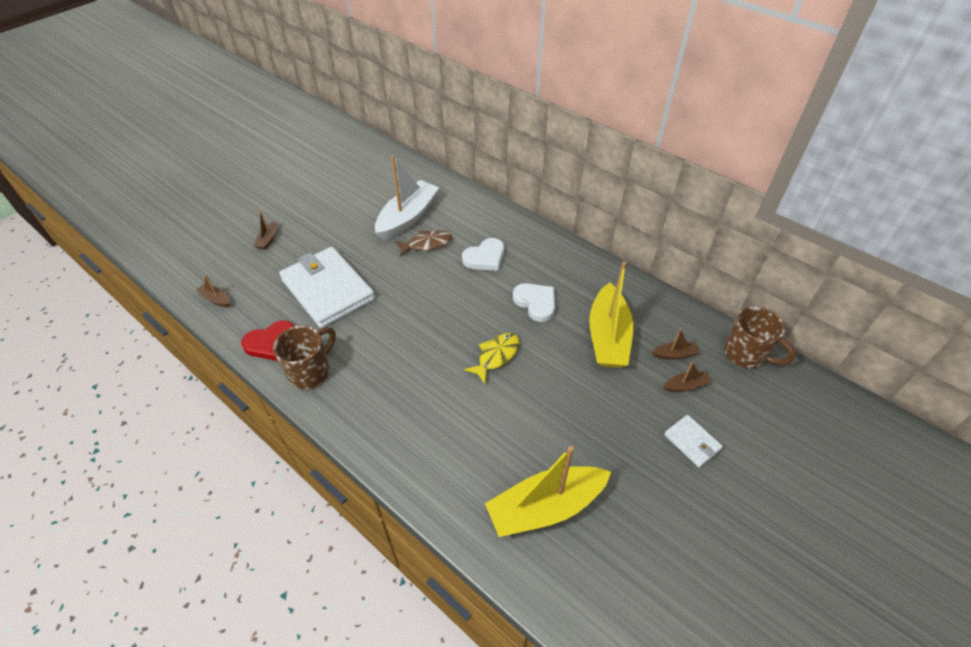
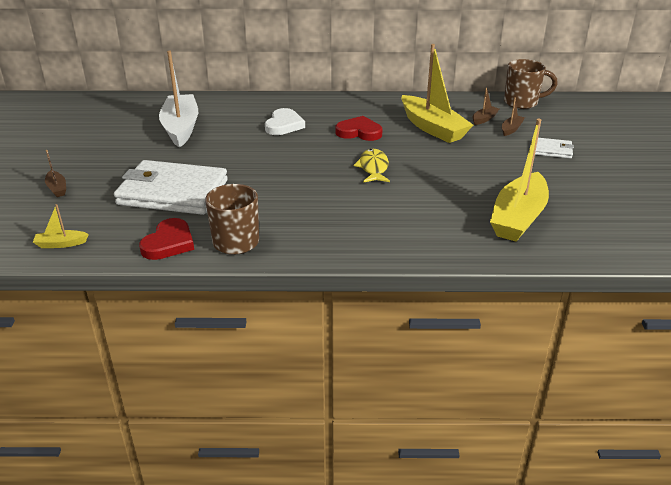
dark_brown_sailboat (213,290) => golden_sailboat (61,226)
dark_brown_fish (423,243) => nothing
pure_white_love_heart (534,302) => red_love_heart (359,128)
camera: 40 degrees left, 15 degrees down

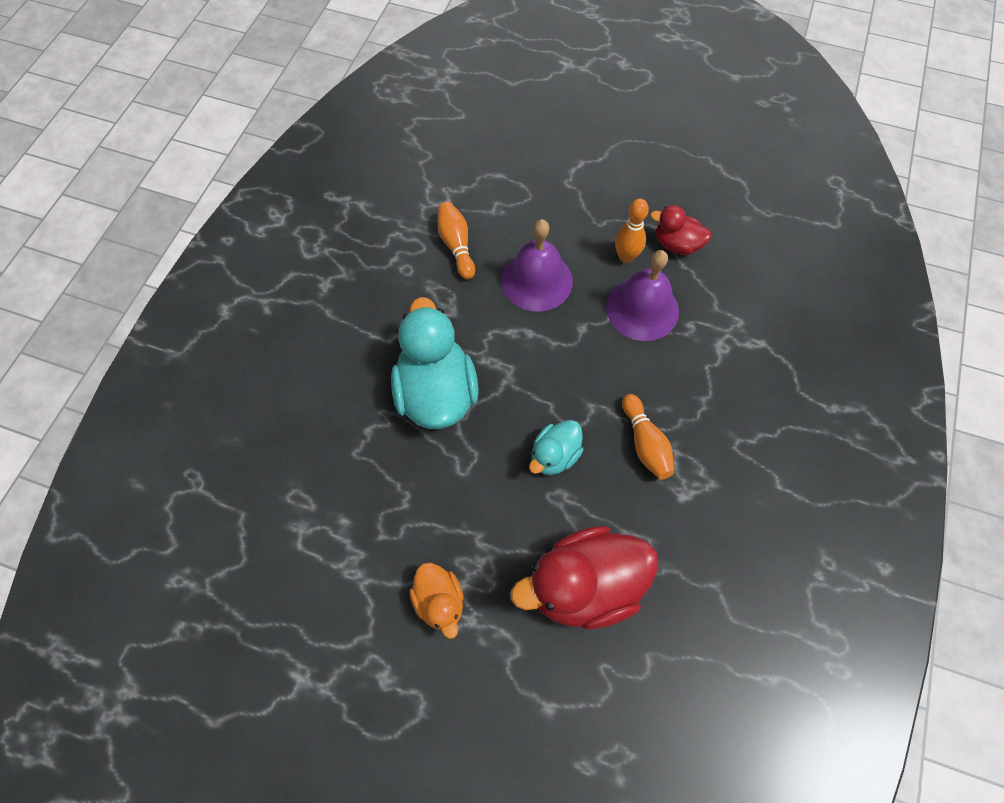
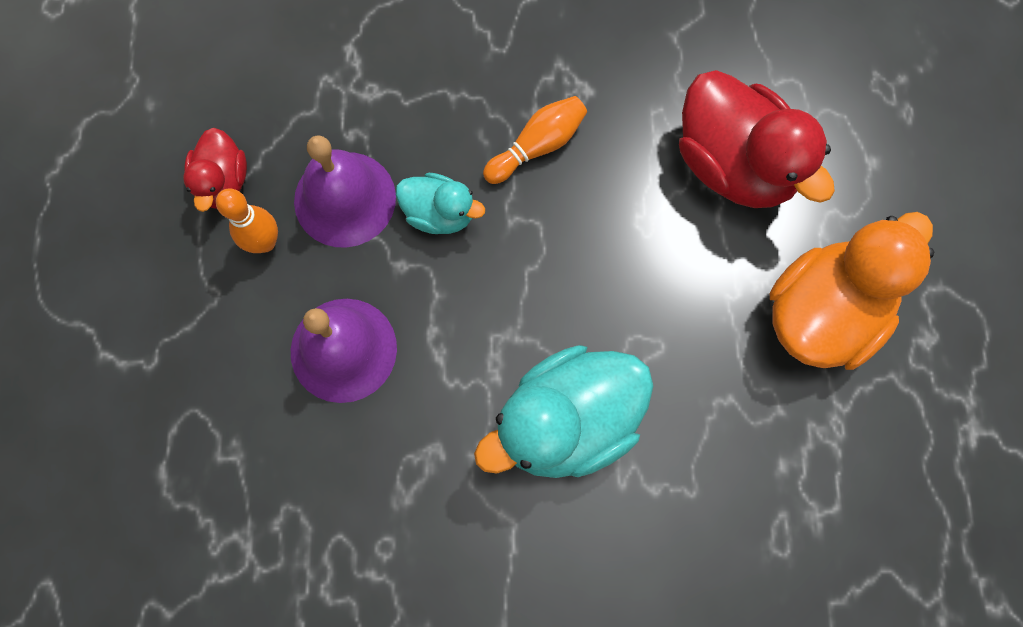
orange_duck (436,600) => orange_duck (852,291), x1.87
orange_bowling_pin (456,240) => nothing
turquoise_duck (556,447) => turquoise_duck (440,203), move
camera: 110 degrees left, 10 degrees up

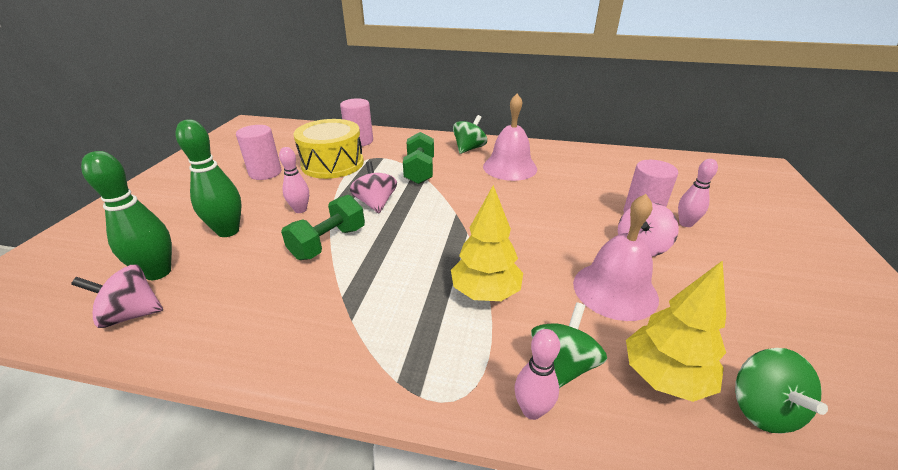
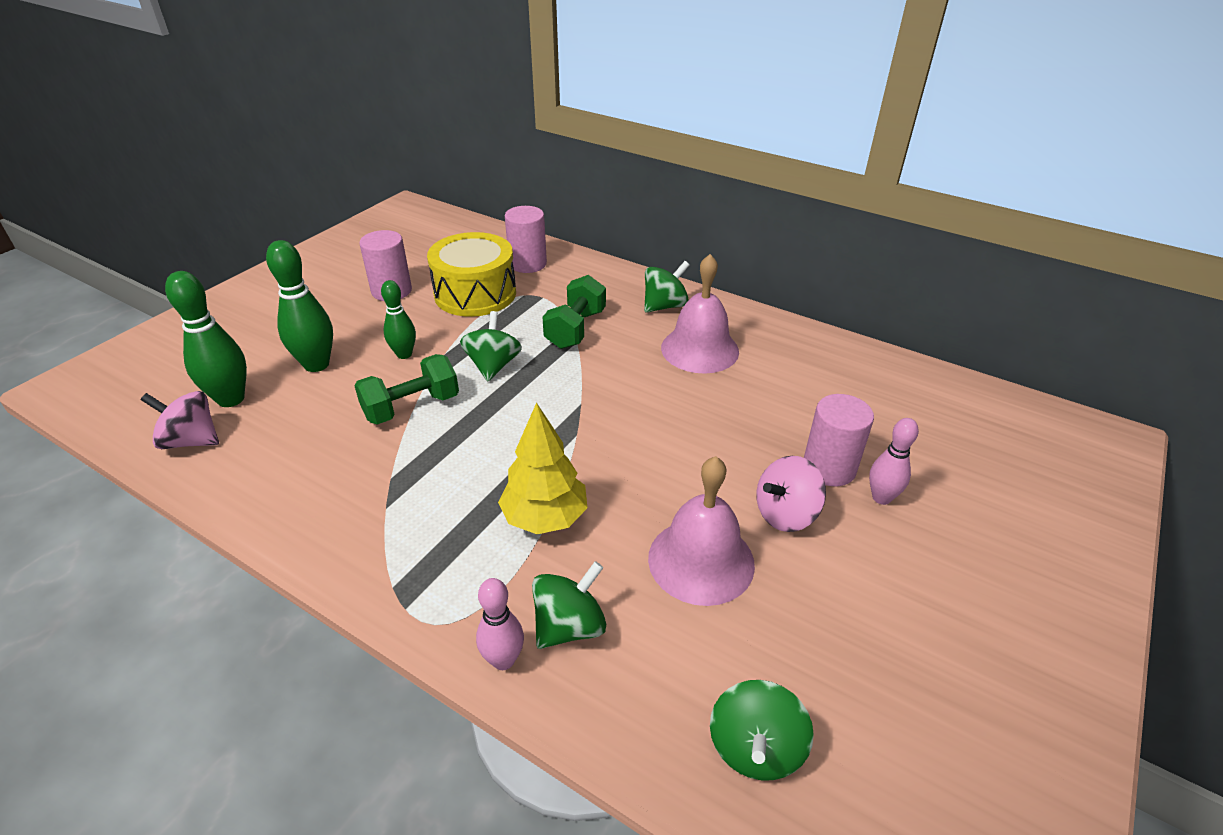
rosy_bowling_pin (294,180) => green_bowling_pin (398,319)
rosy_whirligig (373,187) => green_whirligig (491,346)
golden_tree (676,331) => nothing
camera: 20 degrees right, 5 degrees up

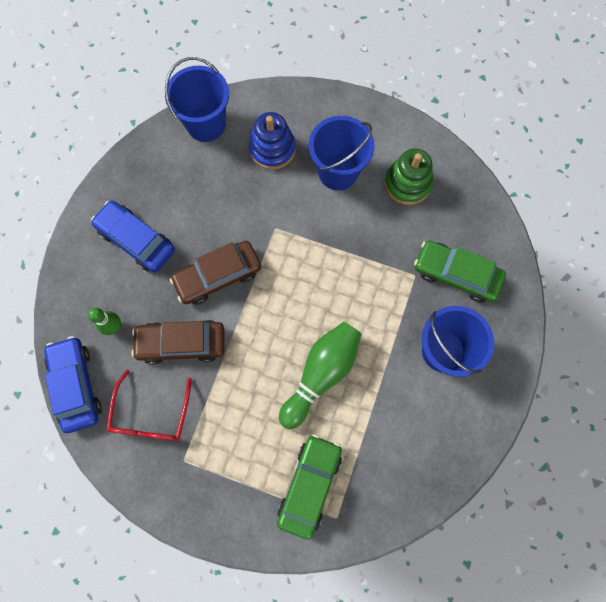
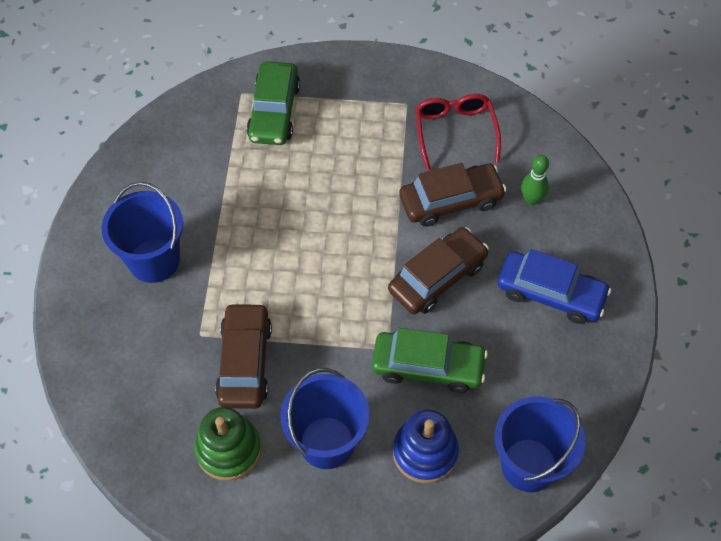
royal_blue_car (73,384) => nothing
green_bowling_pin (320,375) => nothing
green_car (460,271) => green_car (430,360), move
nothing => dark_brown_car (243,355)
camera: 165 degrees right, 15 degrees down

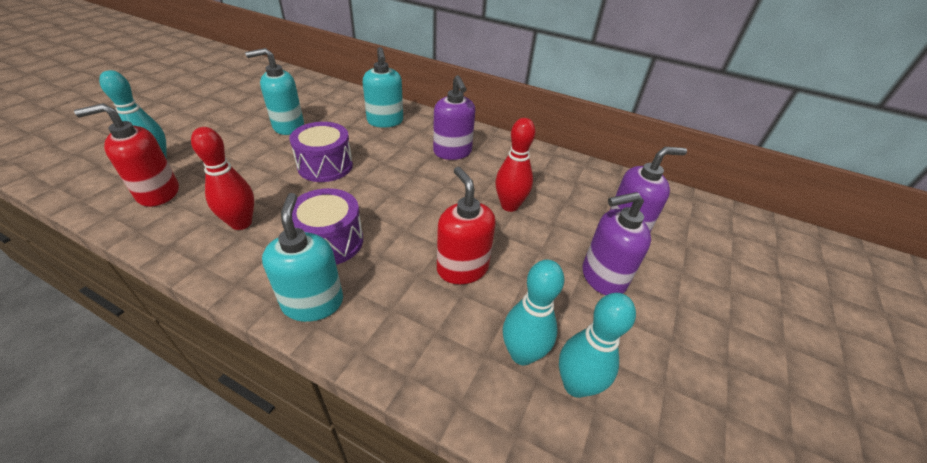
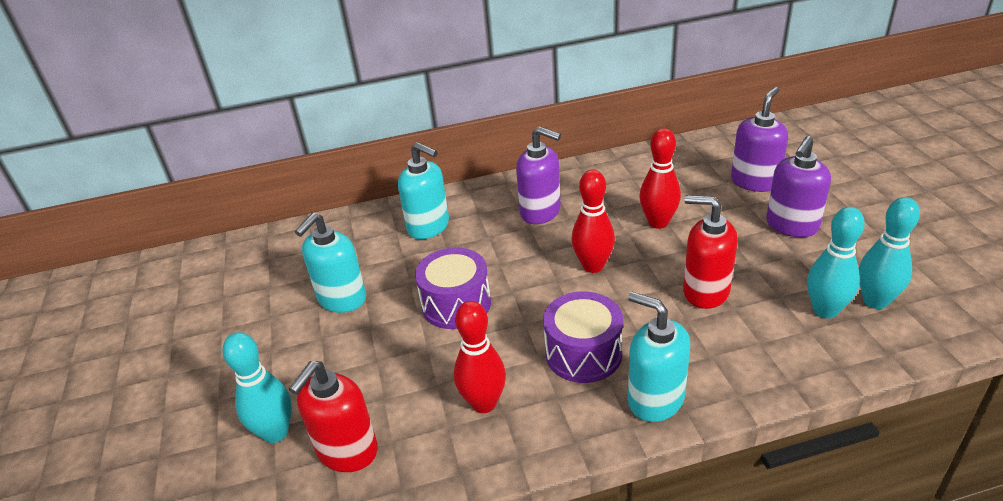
nothing => red_bowling_pin (593,221)
camera: 35 degrees left, 5 degrees down

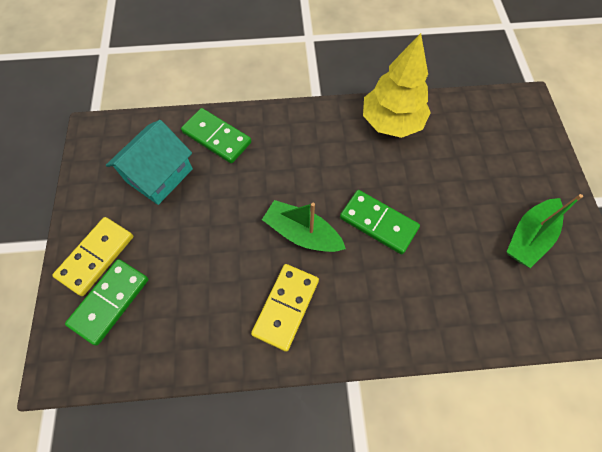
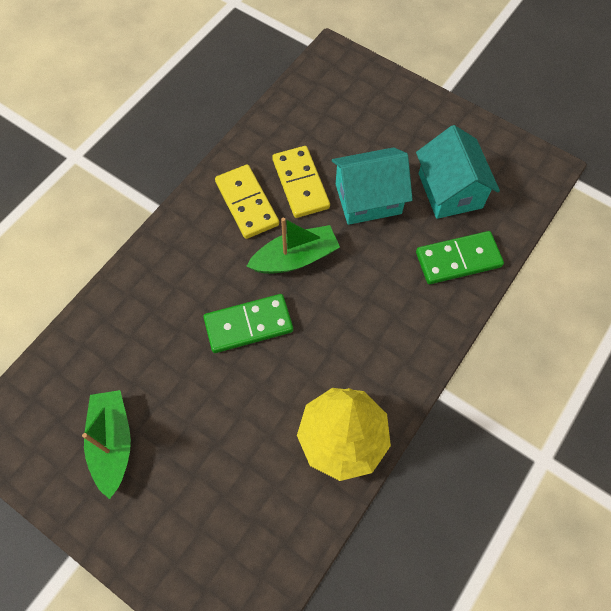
golden_domino_piece (93,256) => golden_domino_piece (301,182), move
green_domino_piece (107,302) => nothing
nothing => turquoise_cottage (372,186)
camera: 130 degrees right, 0 degrees up

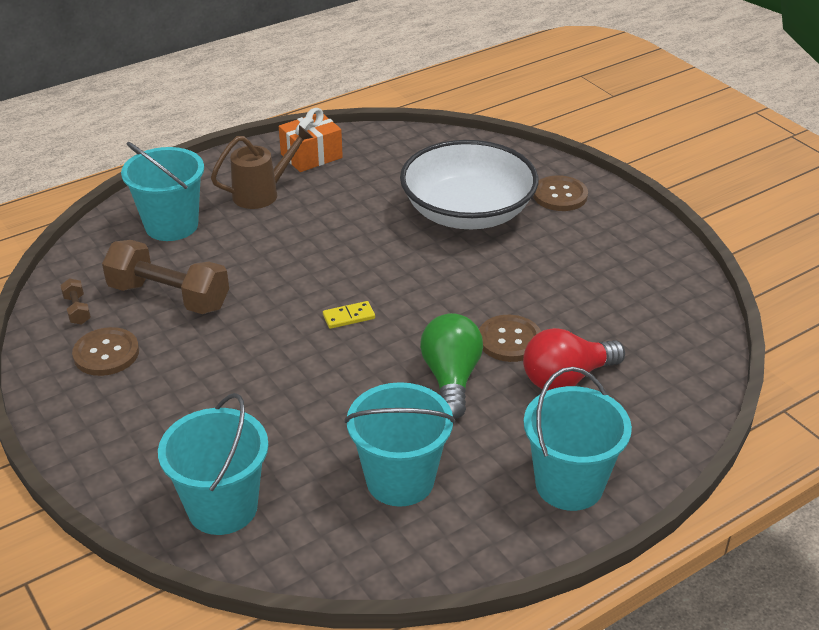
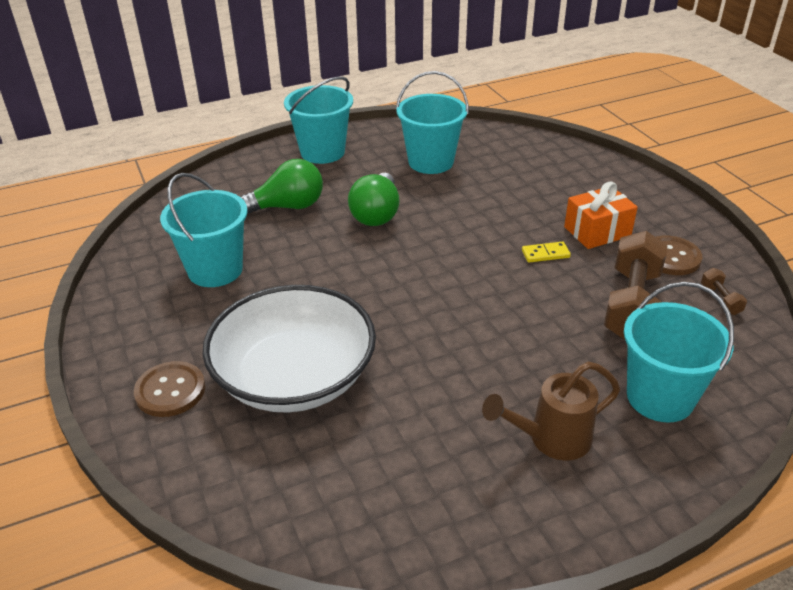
dark_brown_hand_weight (165,277) => dark_brown_hand_weight (635,285), 75 degrees clockwise
turquoise_bucket (213,464) => turquoise_bucket (204,230), move
orange_wrapped_gift (311,140) => orange_wrapped_gift (601,215), move
golden_domino_piece (349,315) => golden_domino_piece (546,252), move
dark_brown_sewing_button (510,338) => nothing
red_lightbulb (574,359) => green_lightbulb (282,186)
camera: 170 degrees left, 0 degrees up

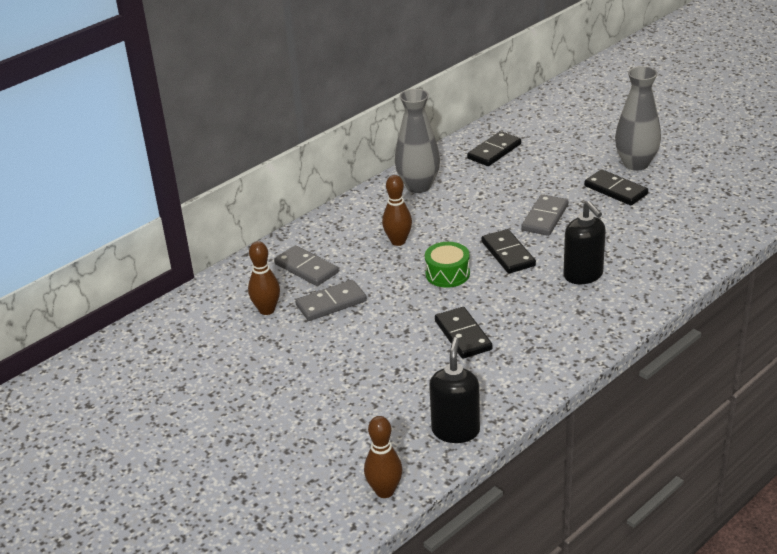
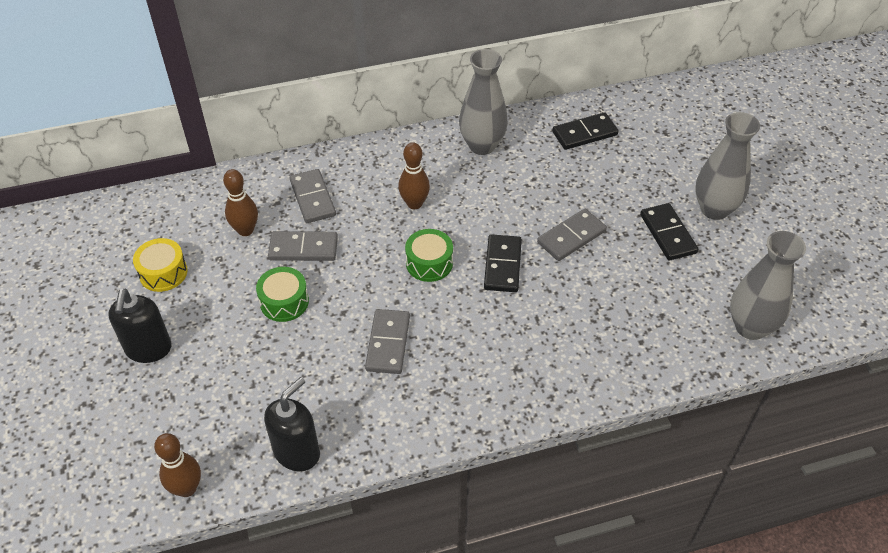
black_domino_piece (463,333) => grey_domino_piece (387,341)
black_pump_bottle (584,242) => black_pump_bottle (140,326), move
nothing => golden_snare_drum (160,265)
nothing => green_snare_drum (282,294)
nothing => grey_tall_vase (768,285)
camera: 25 degrees right, 15 degrees up

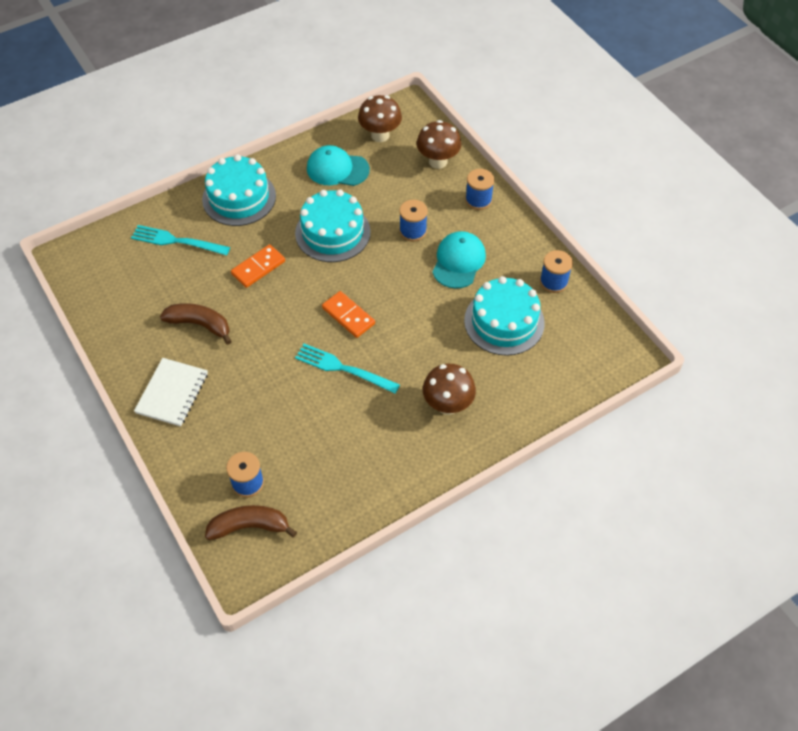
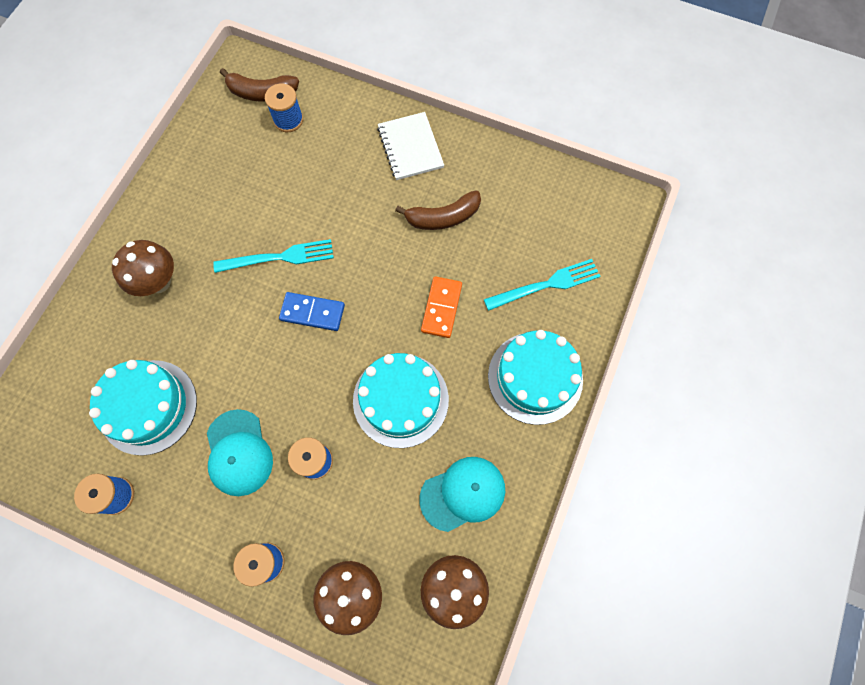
dark_brown_toy_banana (251,522) => dark_brown_toy_banana (259,85), 45 degrees clockwise
orange_domino_piece (348,314) => royal_blue_domino_piece (312,311)
camera: 145 degrees right, 15 degrees up

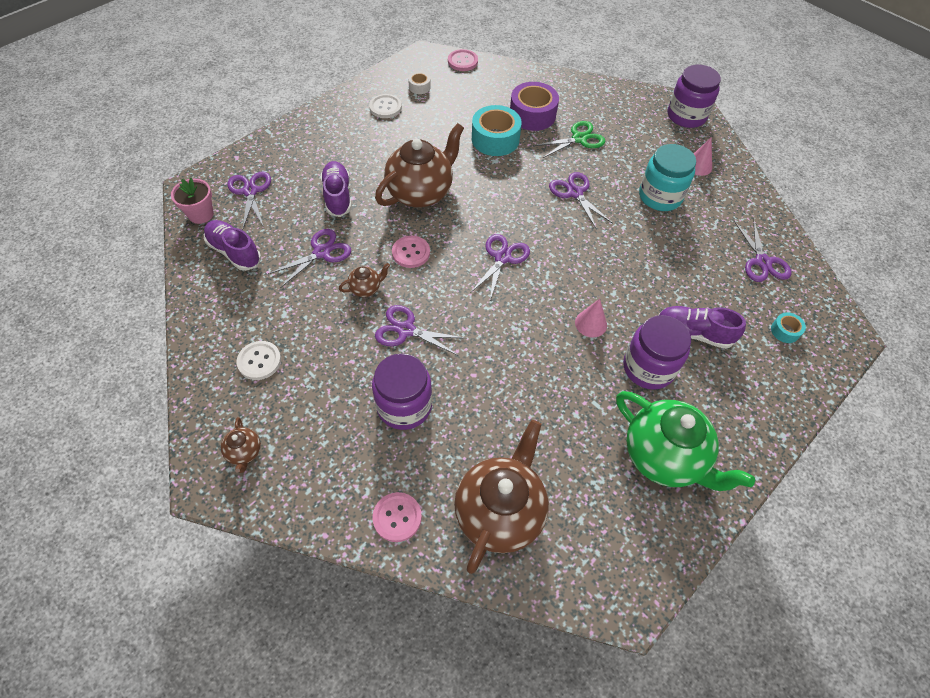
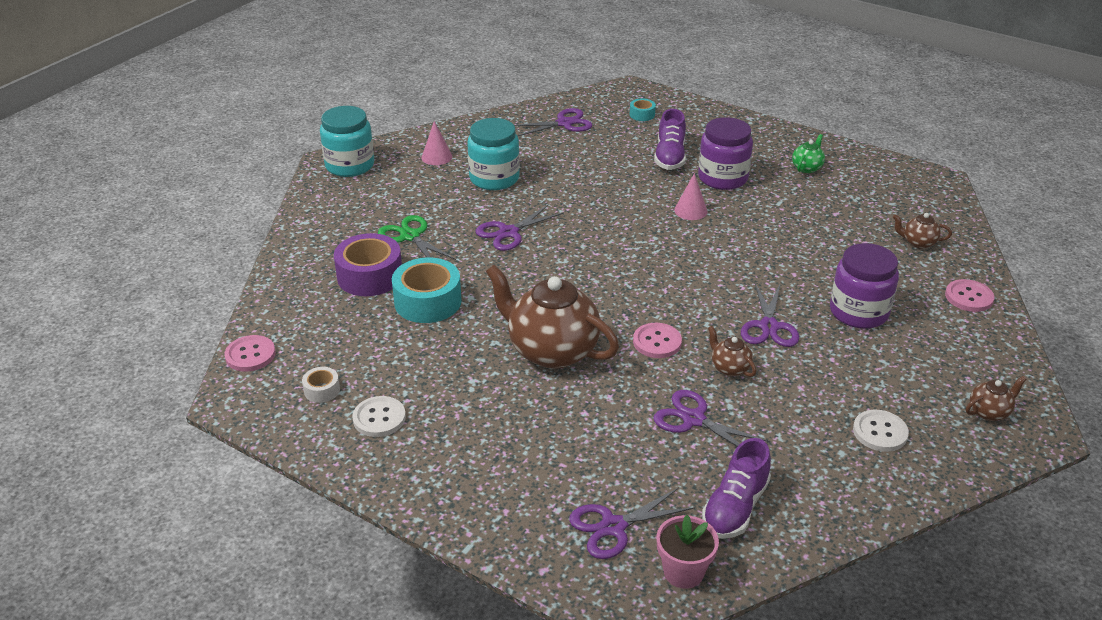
purple_lace-up_shoe (336,189) => nothing
dark_brown_teapot (501,497) => dark_brown_teapot (922,231), x0.44
purple_pair_of_scissors (500,267) => nothing
green_teapot (685,441) => green_teapot (808,153), x0.44
purple_jar (694,96) => turquoise_jar (347,141)
camera: 100 degrees left, 20 degrees down

